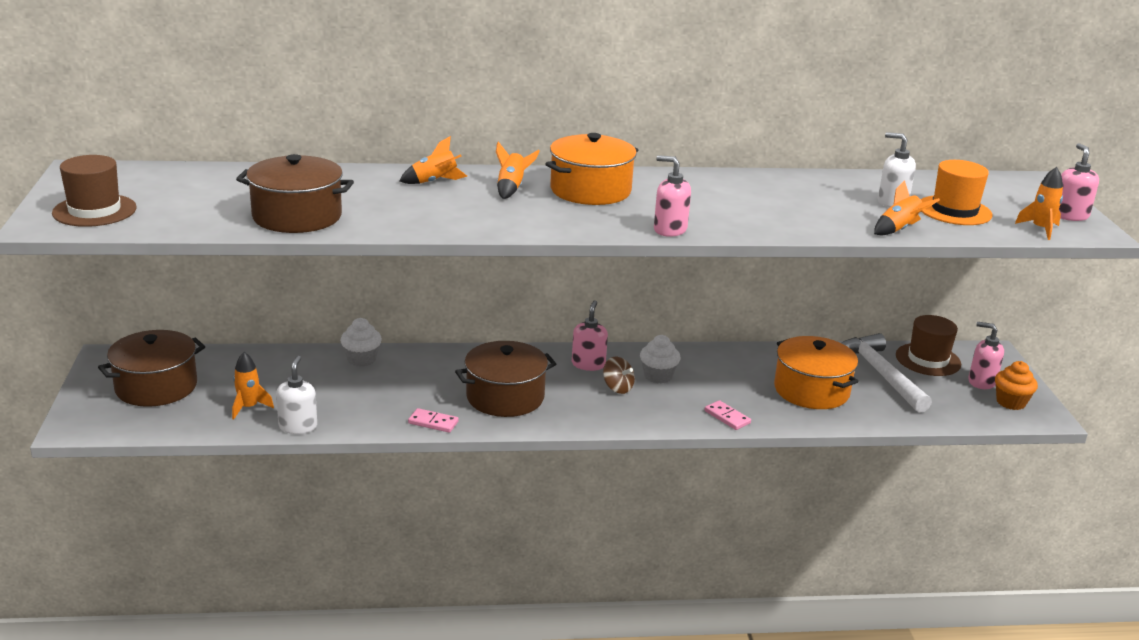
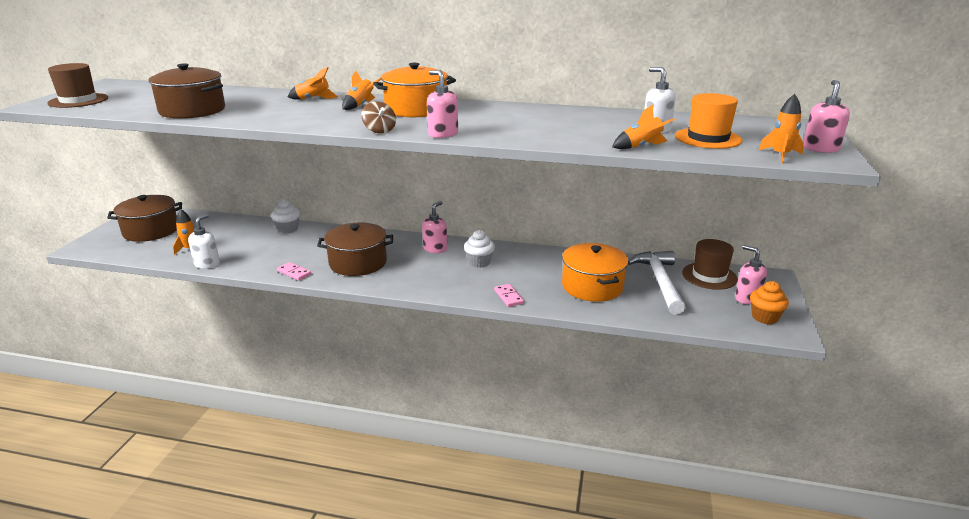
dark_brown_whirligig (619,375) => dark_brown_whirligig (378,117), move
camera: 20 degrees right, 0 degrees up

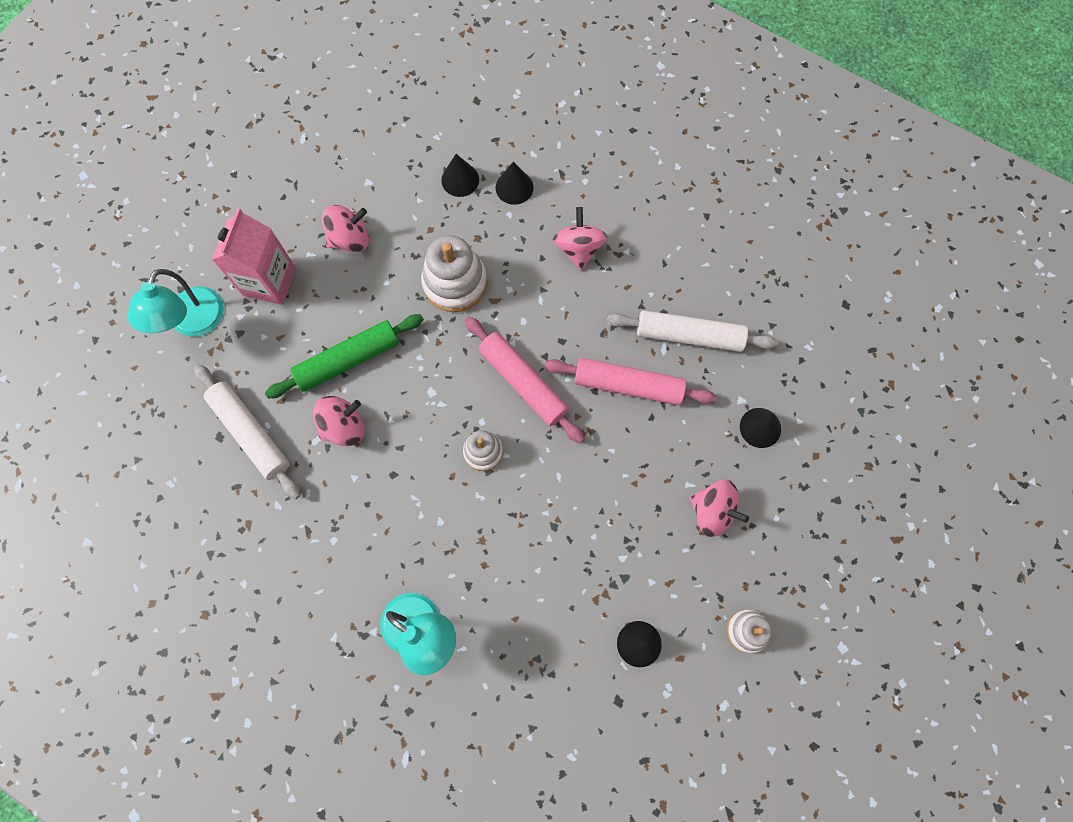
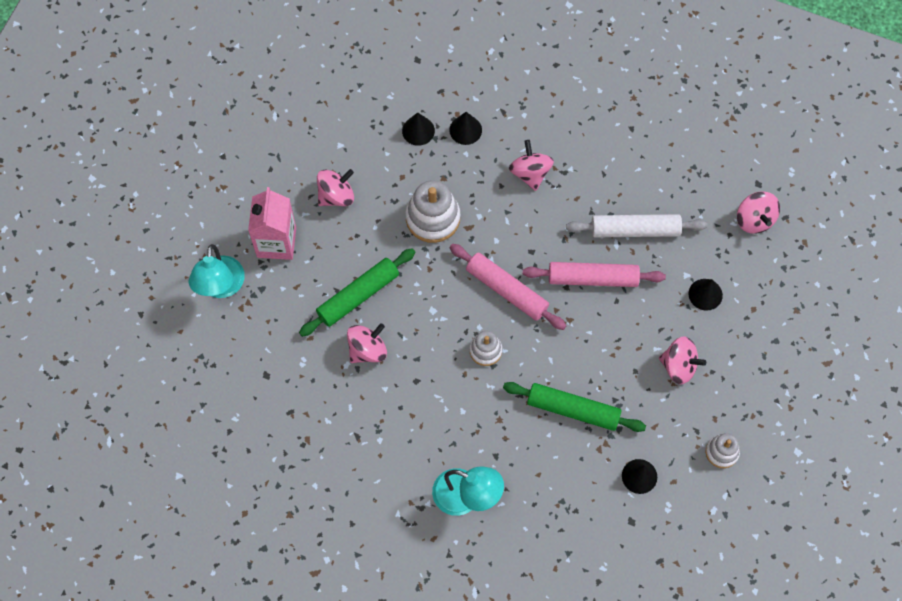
pure_white_pastry_roller (247,431) => nothing
nothing => green_pastry_roller (574,407)
nothing => rosy_whirligig (758,212)
camera: 10 degrees left, 5 degrees down

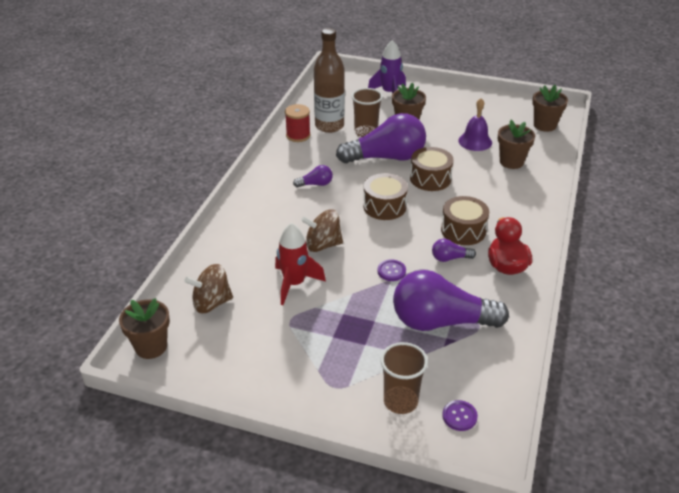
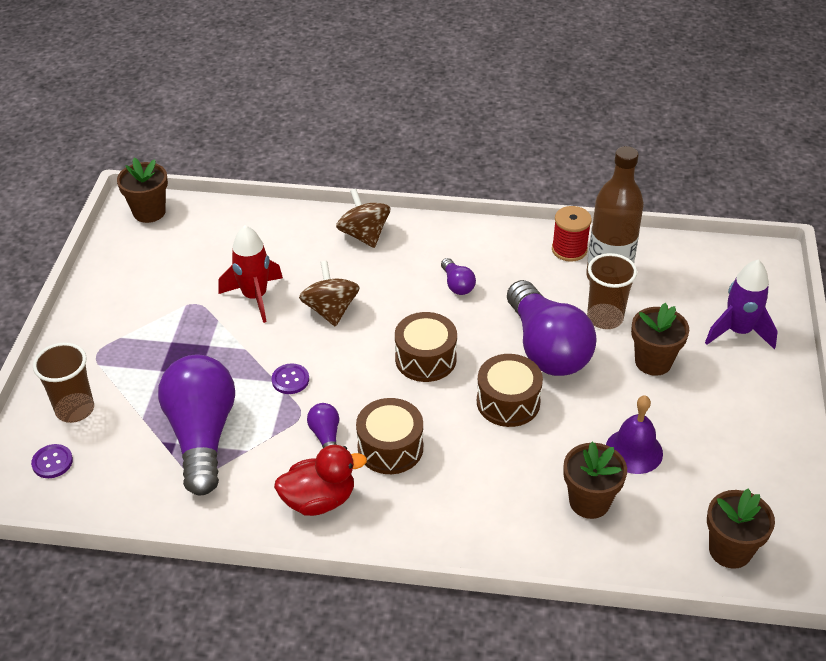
dark_brown_whirligig (208,288) => dark_brown_whirligig (363,218), move
camera: 80 degrees right, 5 degrees up

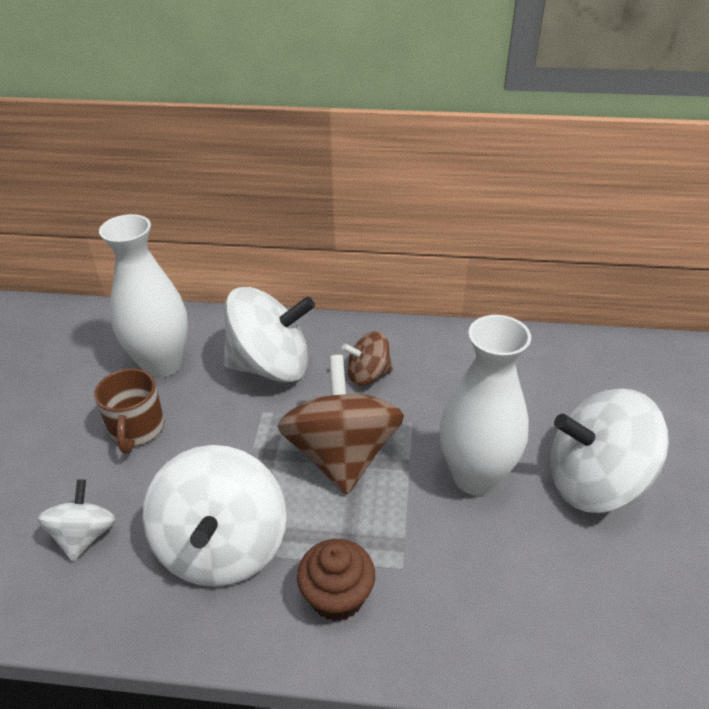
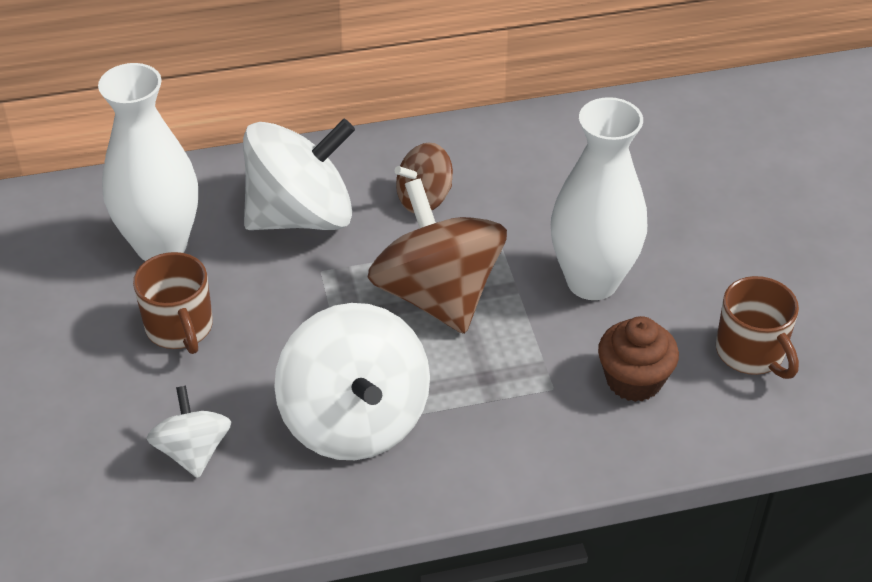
dark_brown_fairy_cake (336,580) => dark_brown_fairy_cake (638,359), move
pure_white_whirligig (609,451) => nothing
nothing => dark_brown_mug (757,327)
camera: 20 degrees left, 5 degrees up

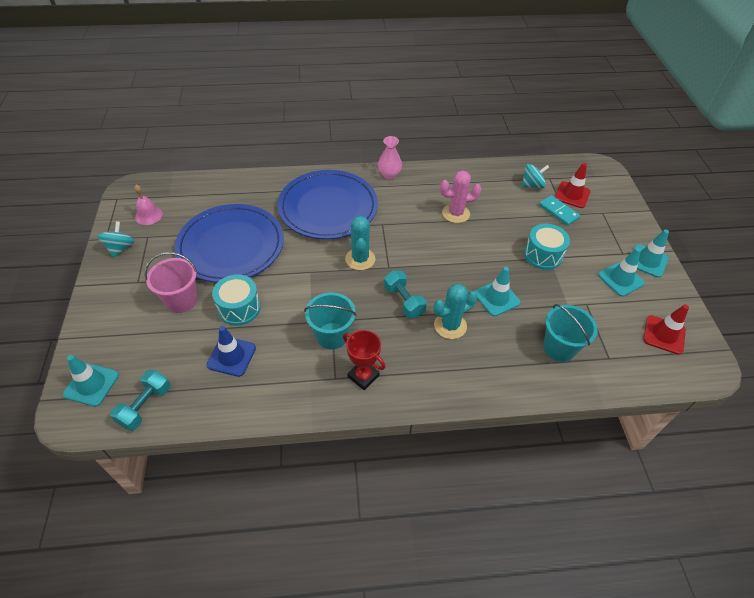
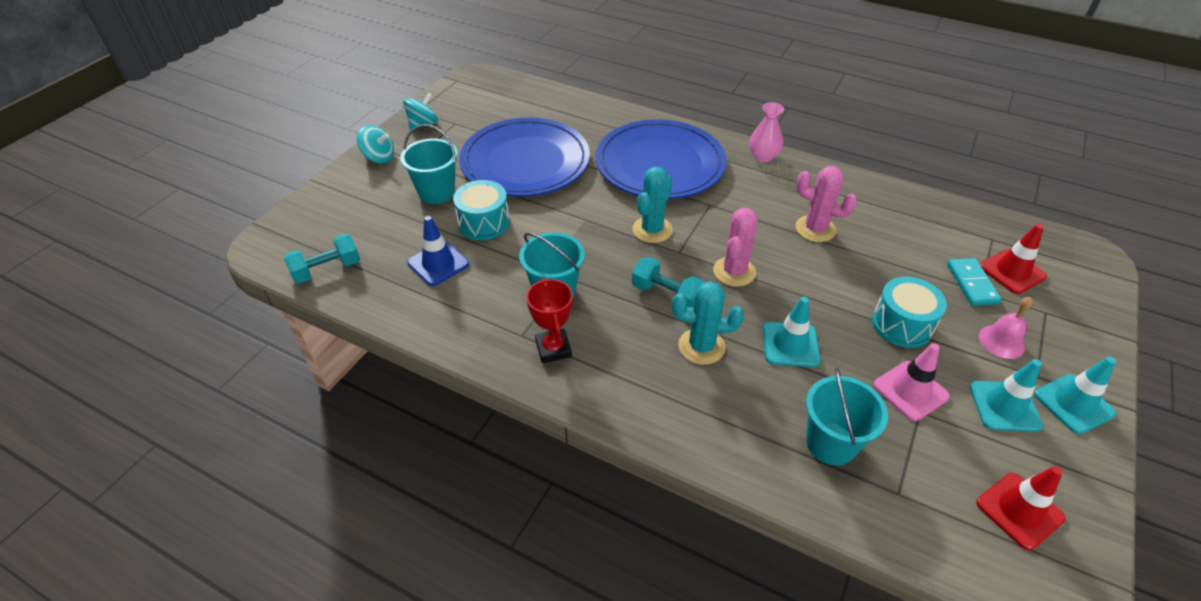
turquoise_traffic_cone (91,381) => nothing
rosy_hand_bell (148,205) => rosy_hand_bell (1006,328), move
rosy_bucket (171,282) => turquoise_bucket (429,164)
turquoise_hand_weight (405,294) => turquoise_hand_weight (668,282), 60 degrees counterclockwise
turquoise_whirligig (535,176) => turquoise_whirligig (375,144), move
nothing => rosy_prickly_plant (735,247)
nothing => rosy_traffic_cone (911,382)
camera: 35 degrees right, 5 degrees down

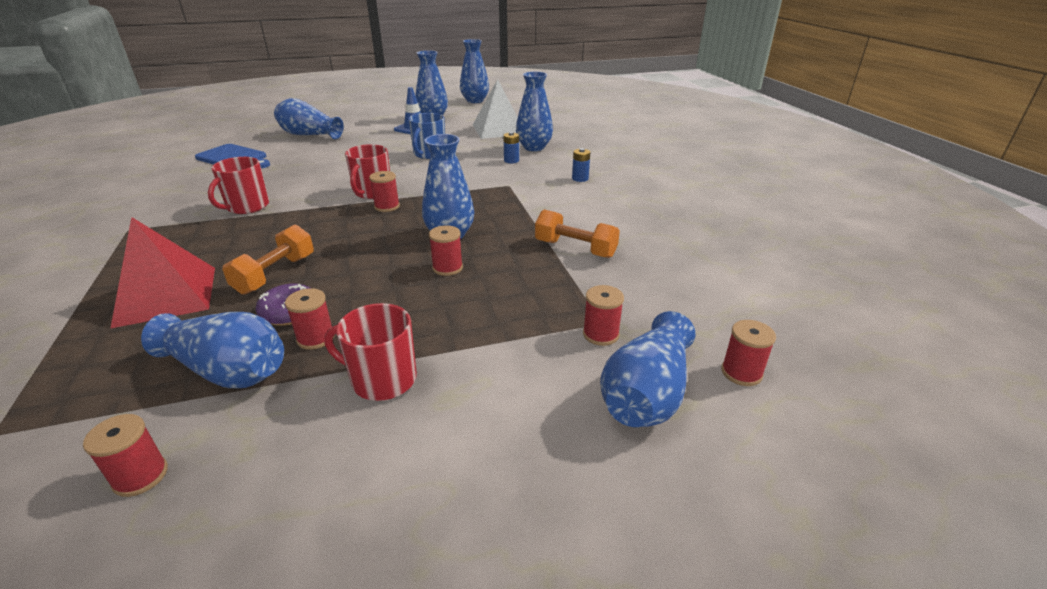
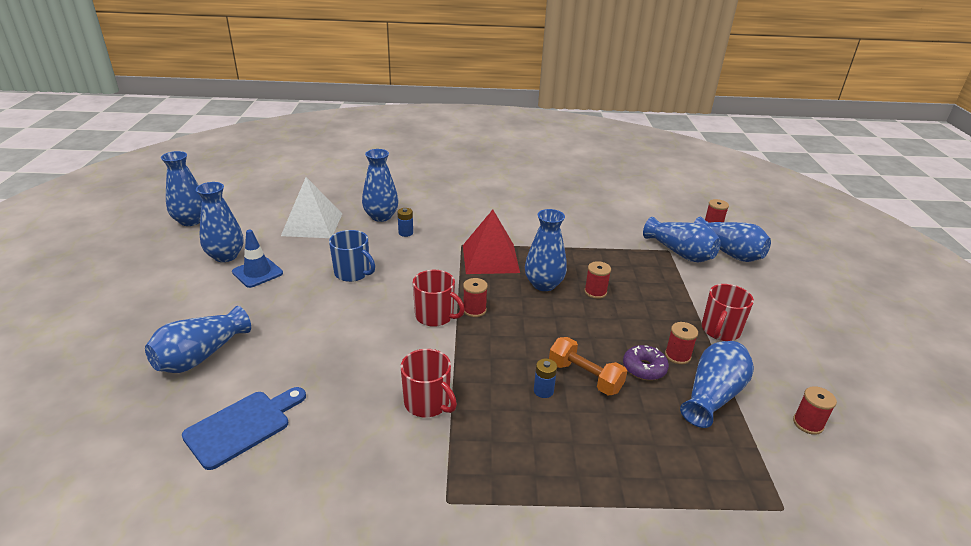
red_solid_pyramid (162,273) => red_solid_pyramid (491,242), move
orange_hand_weight (577,233) => nothing
royal_blue_AA_battery (581,165) => royal_blue_AA_battery (545,378), move
red_reel_of_thread (603,315) => royal_blue_tall_vase (682,239)
camera: 75 degrees left, 0 degrees up

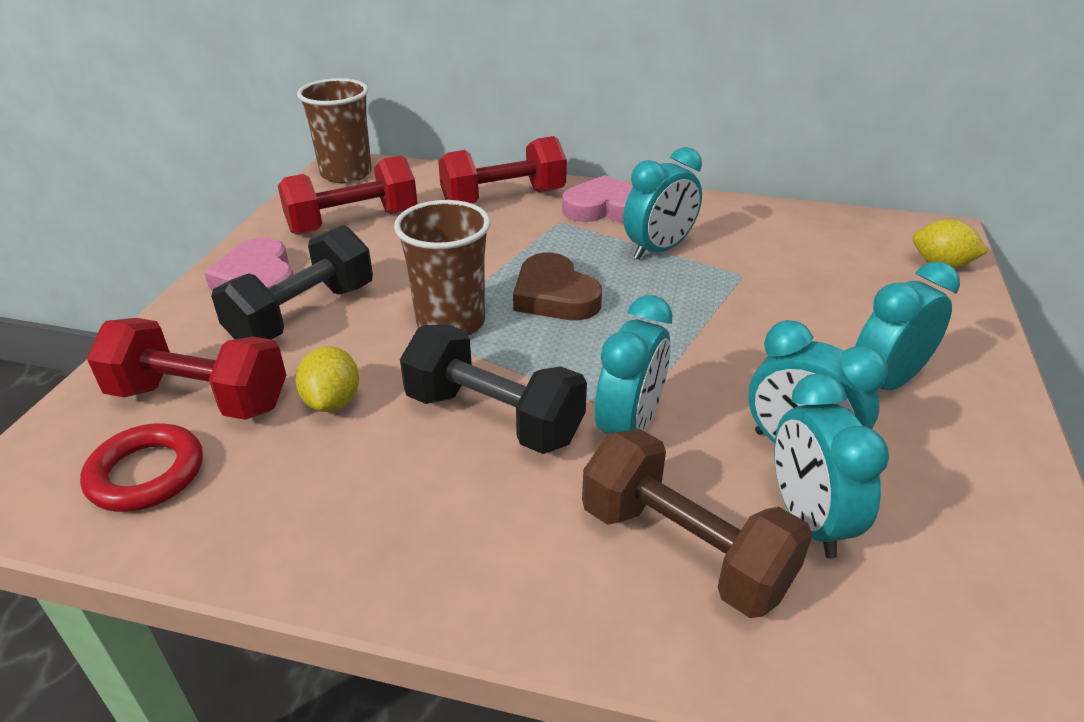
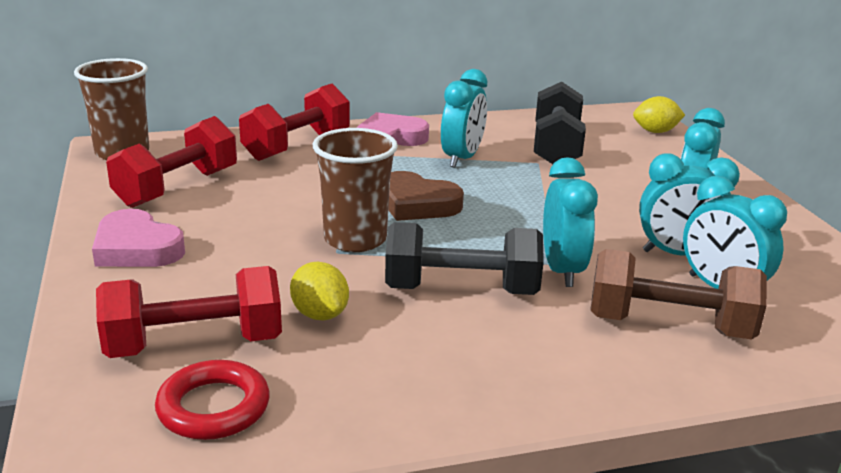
black_hand_weight (292,282) => black_hand_weight (560,123), move
camera: 30 degrees left, 10 degrees down

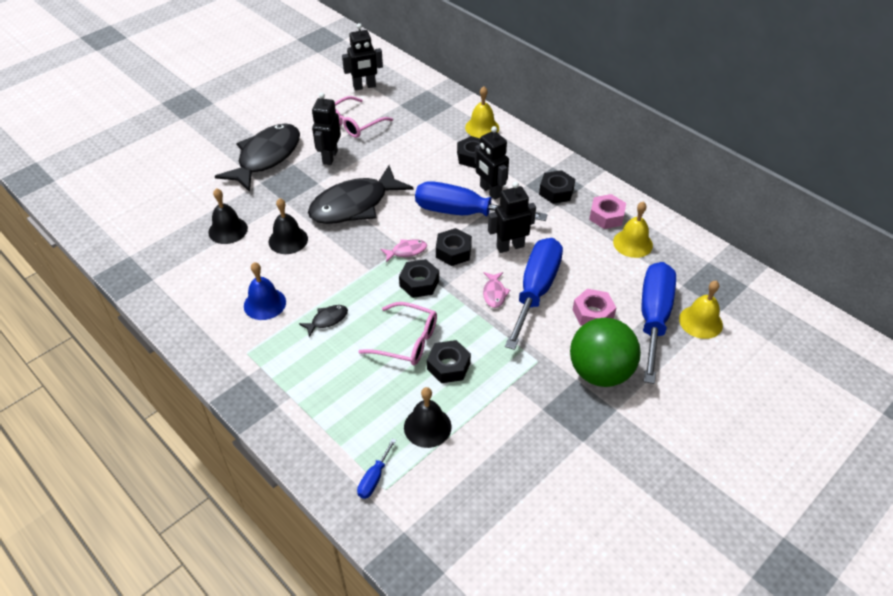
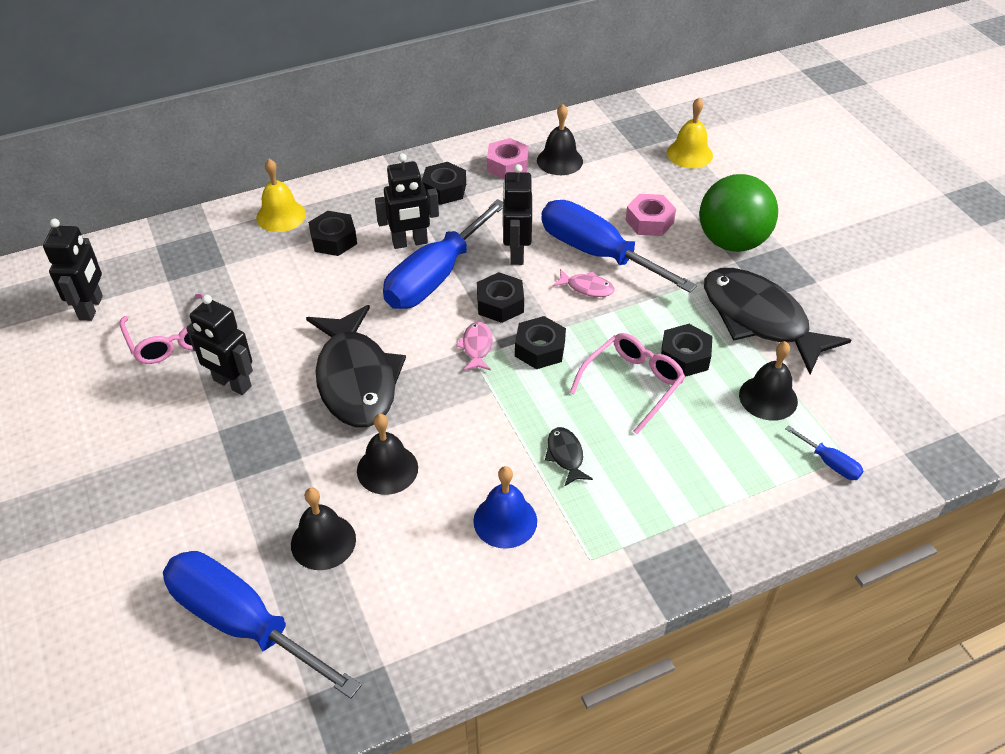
black_fish (257,158) => black_fish (777,321), move
golden_hand_bell (633,230) => black_hand_bell (560,139)
royal_blue_screwdriver (659,323) => royal_blue_screwdriver (262,625), move
camera: 70 degrees left, 0 degrees up

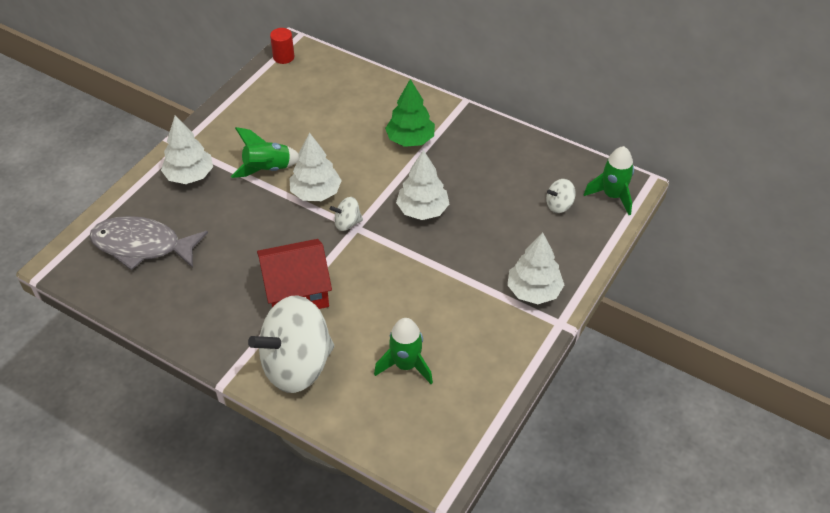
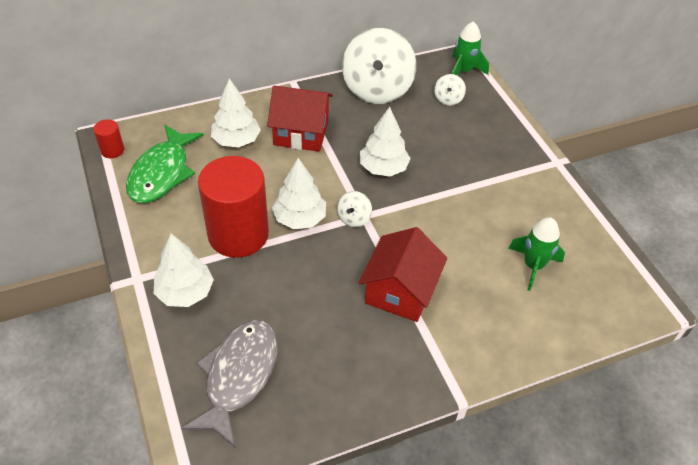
grey_fish (148,243) => grey_fish (229,383), 150 degrees clockwise
green_toy_rocket (265,152) => red_cylinder_shape (233,207)
pure_white_whirligig (291,344) => pure_white_whirligig (379,66), move
green_tree (410,113) => red_cottage (300,119)
pure_white_tree (535,268) => pure_white_tree (236,113), move
nothing => green_fish (165,163)
camera: 55 degrees left, 0 degrees up

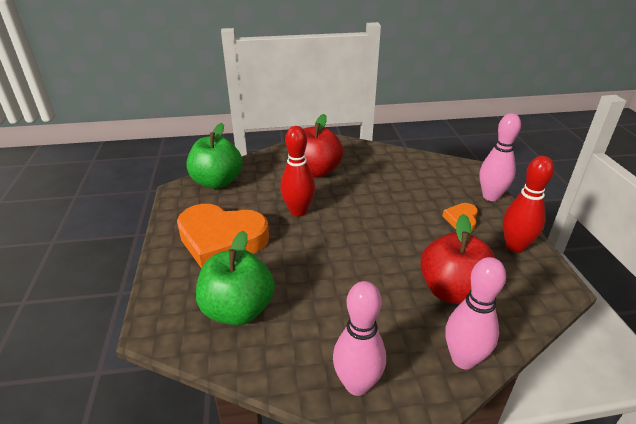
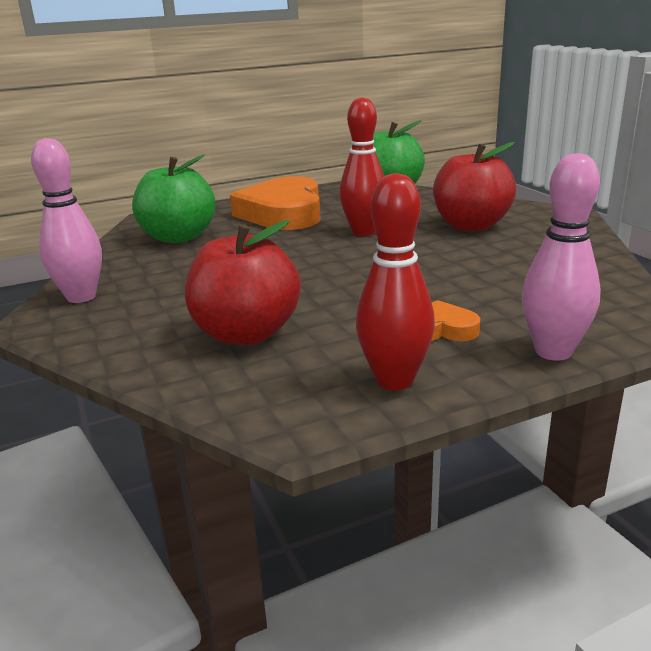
rosy_bowling_pin (475,313) => nothing
camera: 75 degrees right, 10 degrees down

